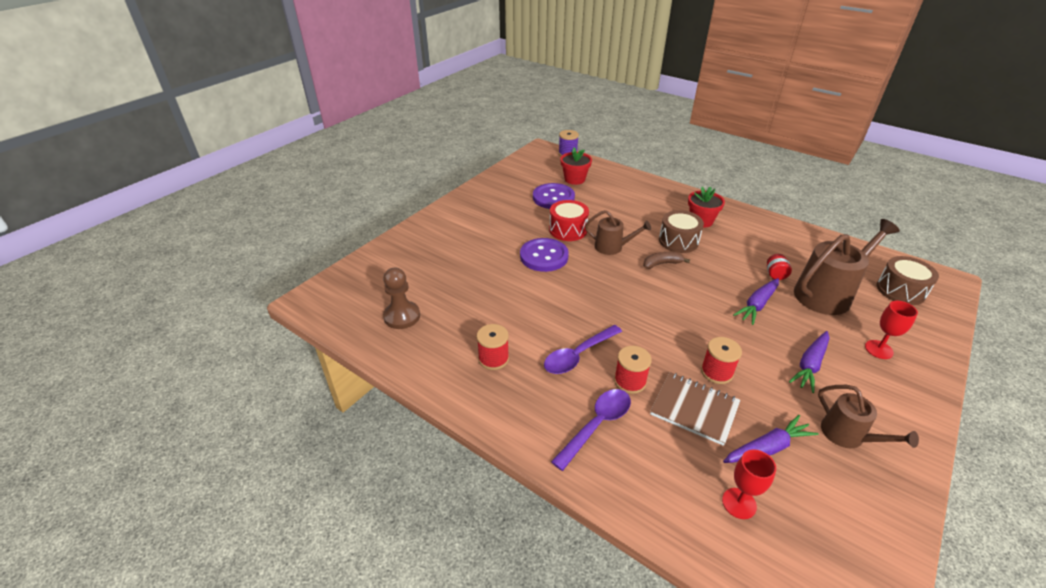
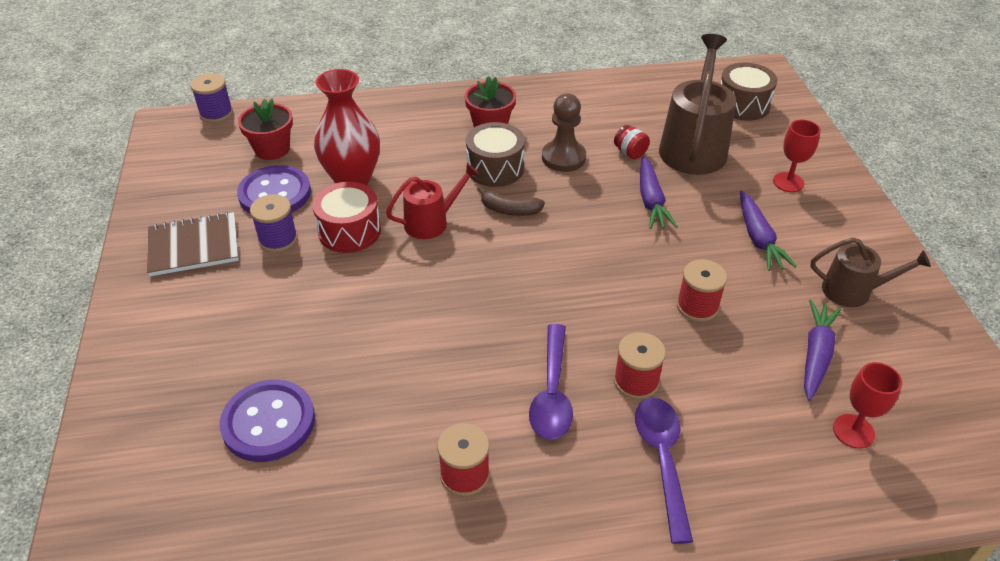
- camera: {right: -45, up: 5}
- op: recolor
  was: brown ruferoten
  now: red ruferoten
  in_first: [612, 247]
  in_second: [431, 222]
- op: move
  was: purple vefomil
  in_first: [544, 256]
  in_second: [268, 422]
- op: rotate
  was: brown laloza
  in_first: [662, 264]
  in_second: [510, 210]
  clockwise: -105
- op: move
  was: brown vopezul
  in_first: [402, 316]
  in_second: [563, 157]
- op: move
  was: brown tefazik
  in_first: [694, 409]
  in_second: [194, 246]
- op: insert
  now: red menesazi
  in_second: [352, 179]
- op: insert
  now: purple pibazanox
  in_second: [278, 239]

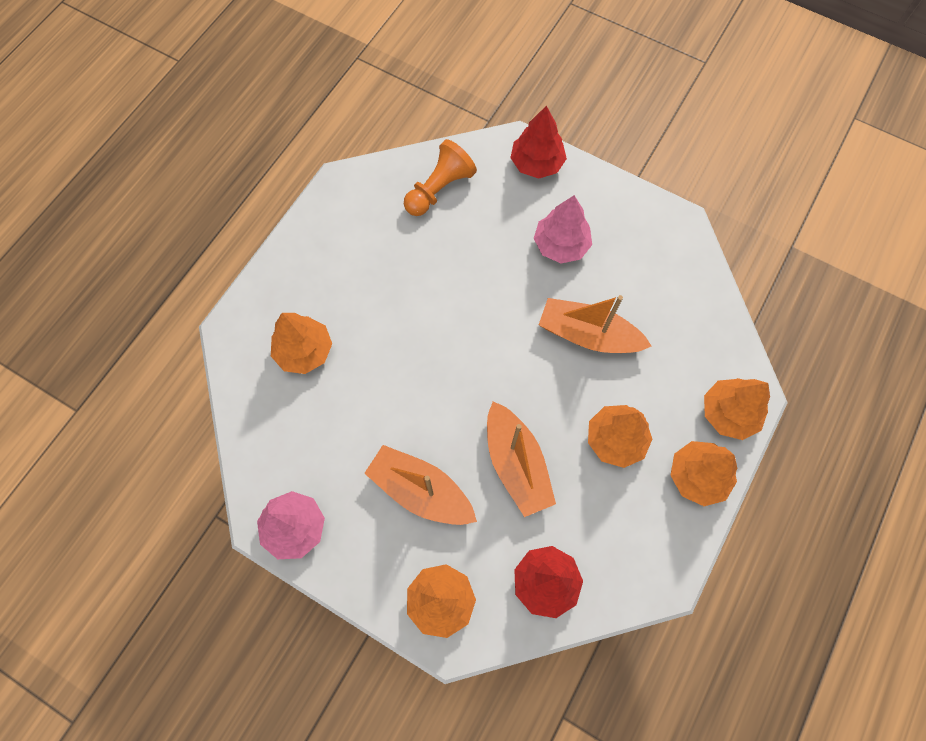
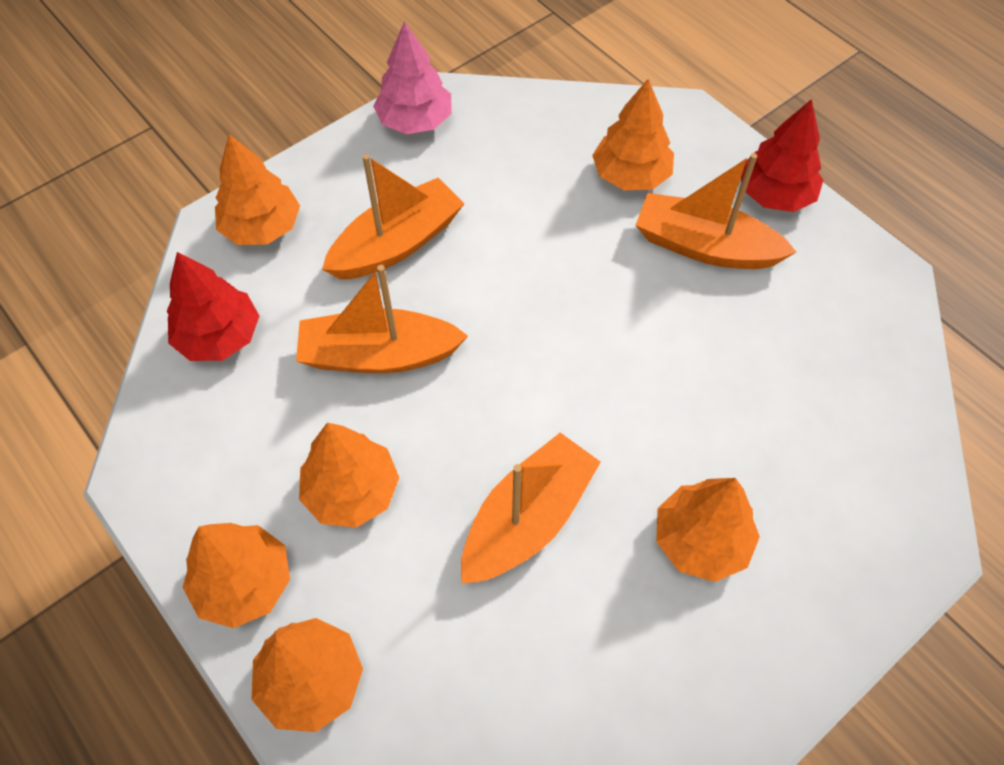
- camera: {right: 110, up: -10}
- op: move
  was: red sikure
  in_first: [536, 163]
  in_second: [774, 195]
- op: delete
  was: orange vopezul
  in_first: [439, 189]
- op: recolor
  was: pink sikure
  now: orange sikure
  in_first: [560, 245]
  in_second: [701, 540]
- op: insert
  now: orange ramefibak
  in_second: [705, 246]

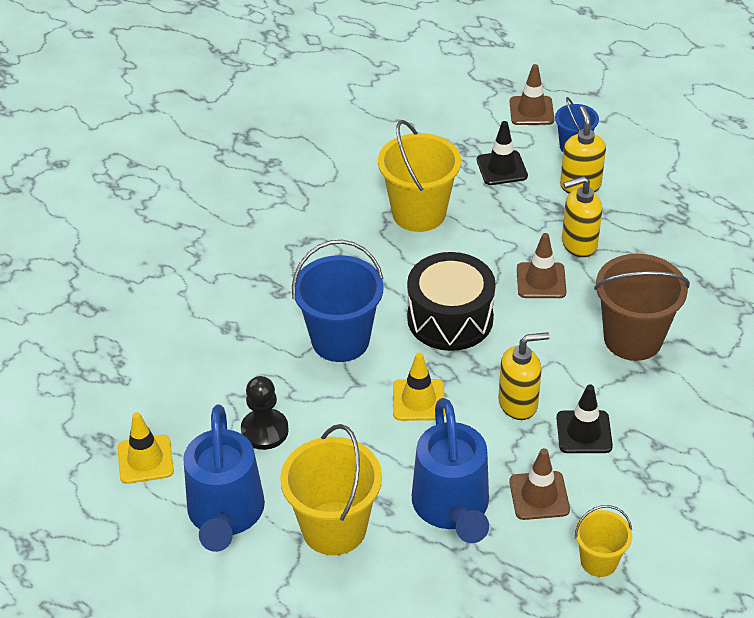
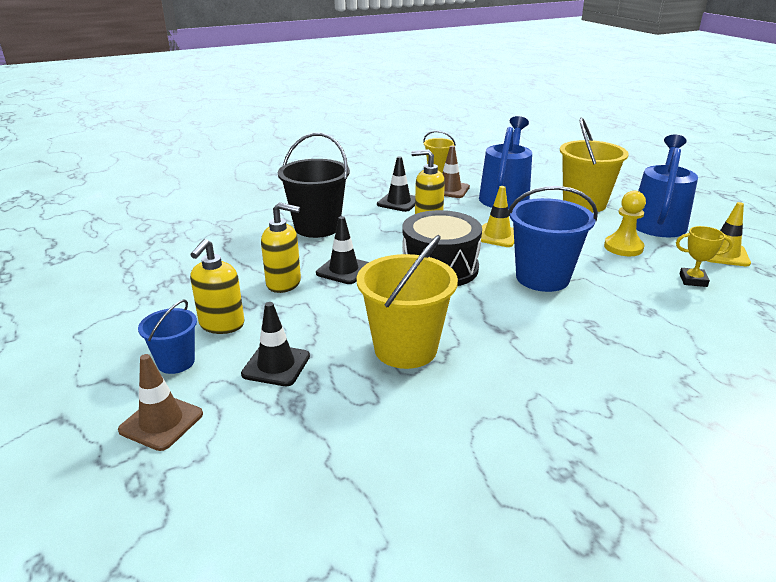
- camera: {right: -155, up: -15}
- op: recolor
  was: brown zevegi
  now: black zevegi
  in_first: [541, 281]
  in_second: [343, 270]
- op: recolor
  was: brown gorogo
  now: black gorogo
  in_first: [633, 339]
  in_second: [317, 227]
- op: recolor
  was: black vopezul
  now: yellow vopezul
  in_first: [264, 431]
  in_second: [623, 247]
- op: insert
  now: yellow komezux
  in_second: [693, 280]

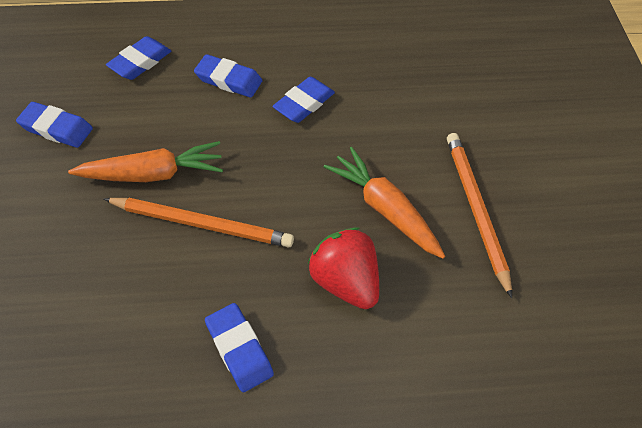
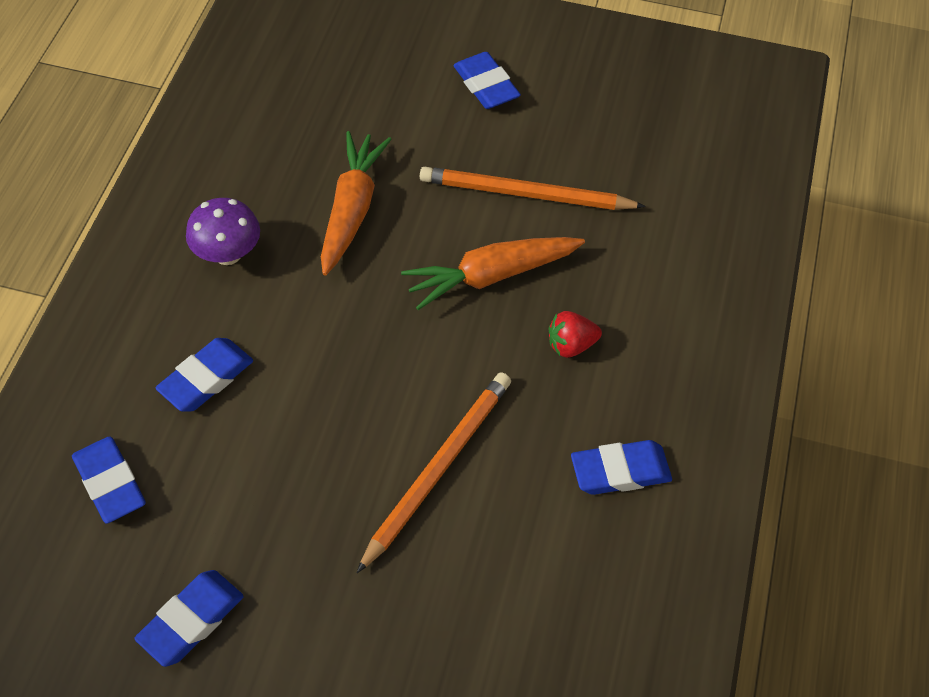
- camera: {right: -70, up: 0}
- op: move
  was: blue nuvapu
  in_first: [304, 103]
  in_second: [486, 85]
- op: move
  was: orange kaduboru
  in_first: [153, 174]
  in_second: [352, 209]
- op: resize
  was: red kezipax
  in_first: [345, 281]
  in_second: [571, 345]
  ratio: 0.57
- op: insert
  now: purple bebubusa
  in_second: [227, 254]

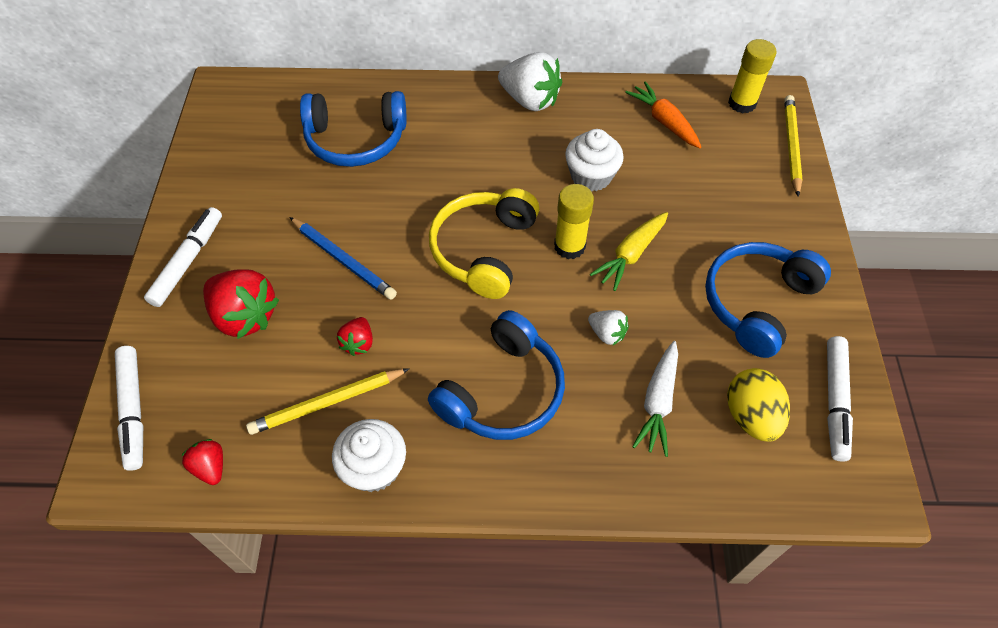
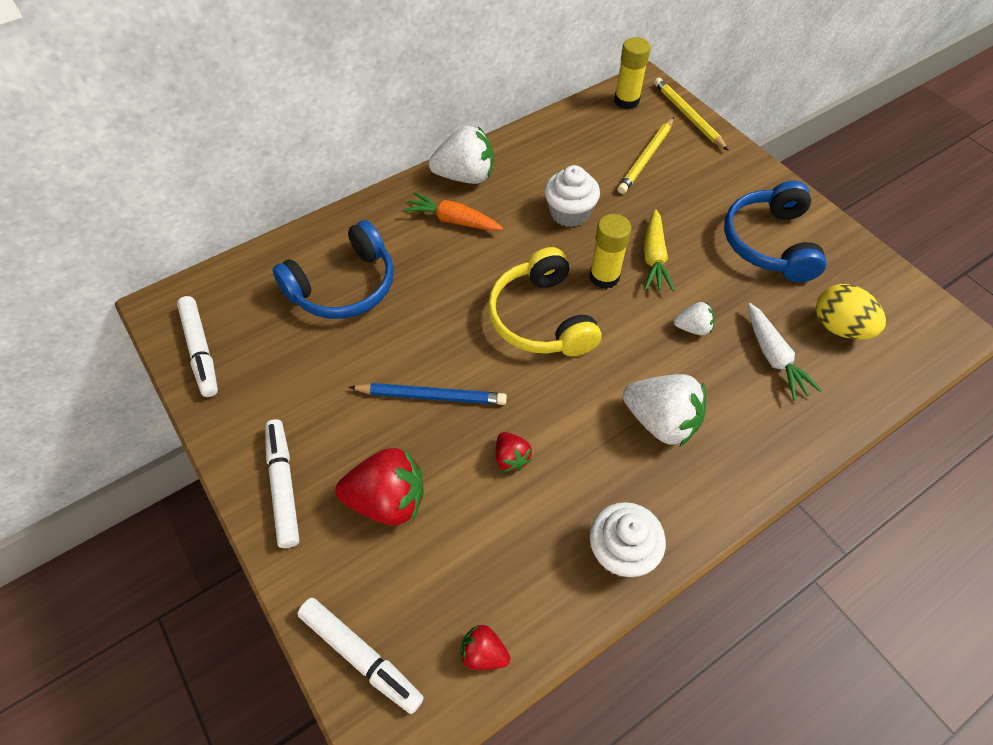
- camera: {right: -35, up: 0}
- op: move
  was: orange kaduboru
  in_first: [664, 121]
  in_second: [453, 220]
- op: replace
  was: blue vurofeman
  now: white kezipax
  in_first: [503, 391]
  in_second: [661, 421]
- op: move
  was: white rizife
  in_first: [834, 401]
  in_second: [200, 350]
- op: move
  was: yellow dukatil
  in_first: [327, 403]
  in_second: [646, 158]

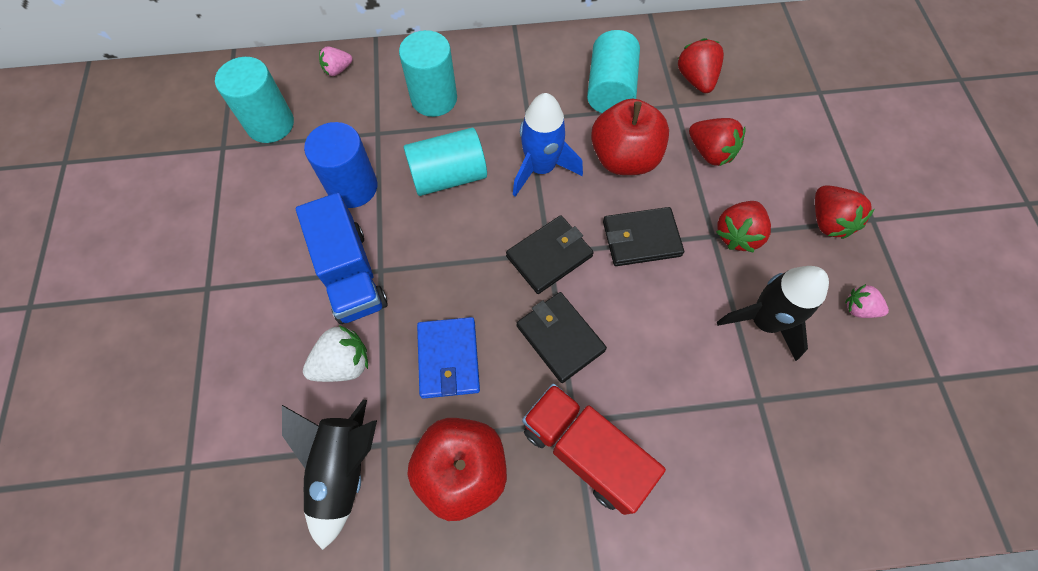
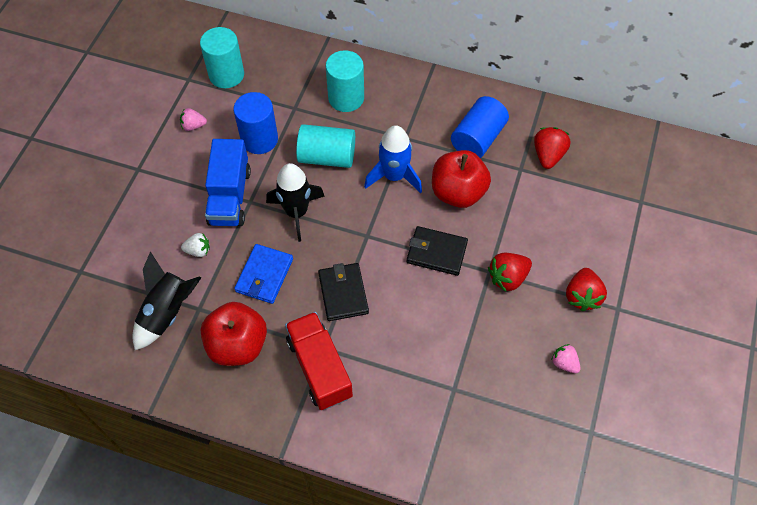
- camera: {right: 25, up: -5}
- op: recolor
  was: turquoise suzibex
  now: blue suzibex
  in_first: [610, 89]
  in_second: [478, 139]
- op: move
  was: pink kezipax
  in_first: [338, 70]
  in_second: [193, 126]
- op: delete
  was: red kezipax
  in_first: [710, 152]
- op: delete
  was: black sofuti
  in_first: [549, 256]
- op: move
  was: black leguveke
  in_first: [763, 321]
  in_second: [296, 212]
- op: resize
  was: white kezipax
  in_first: [343, 364]
  in_second: [198, 250]
  ratio: 0.64

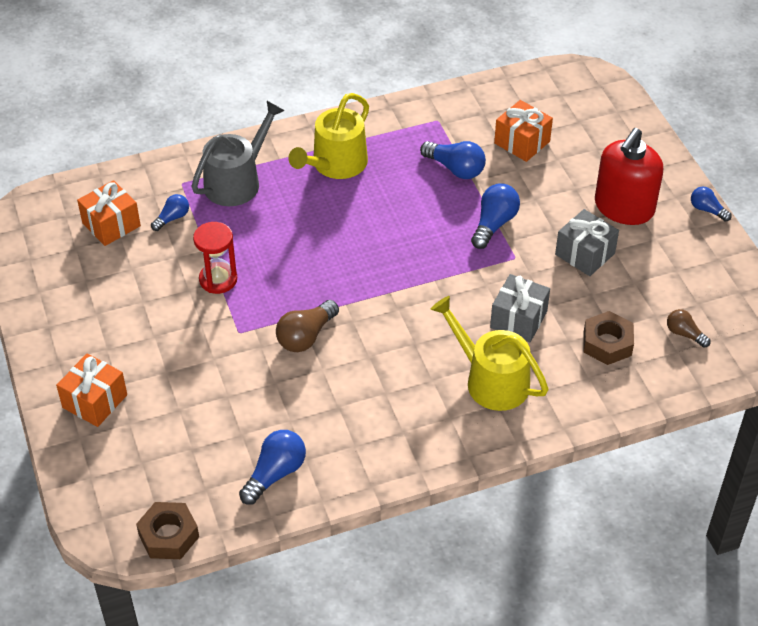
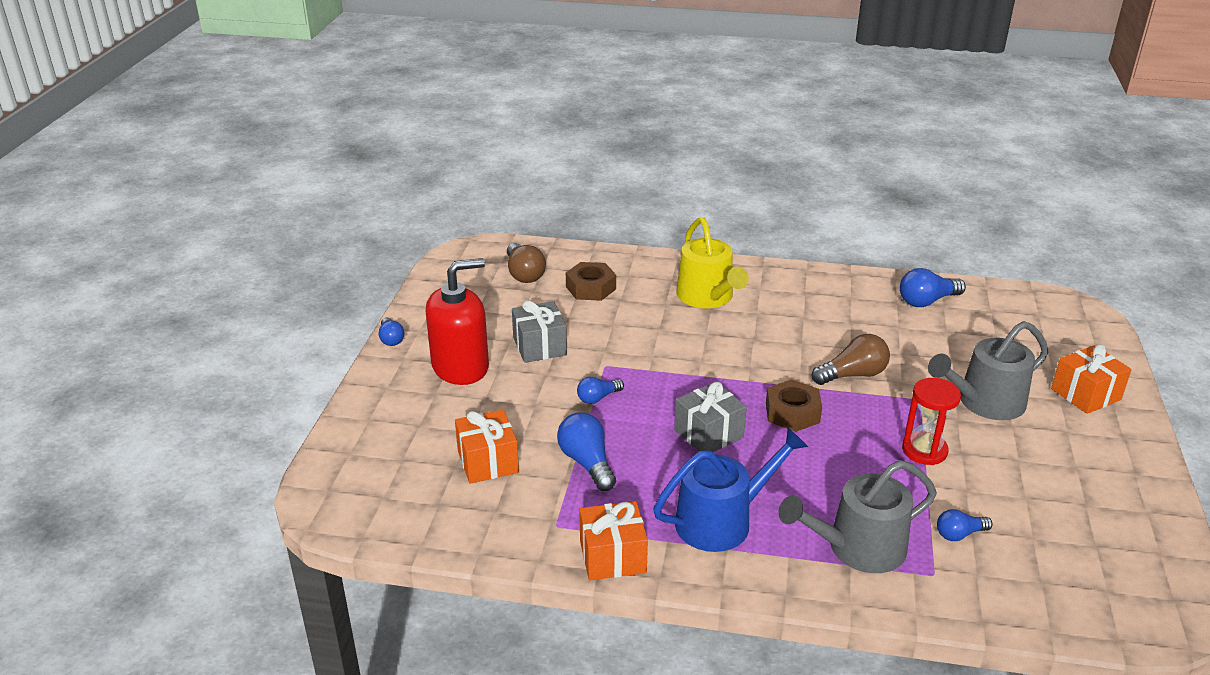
- camera: {right: -150, up: -15}
- op: recolor
  was: yellow ruferoten
  now: blue ruferoten
  in_first: [335, 164]
  in_second: [721, 521]
- op: move
  was: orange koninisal
  in_first: [111, 224]
  in_second: [612, 556]
- op: resize
  was: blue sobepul
  in_first: [494, 224]
  in_second: [598, 398]
  ratio: 0.62
- op: move
  was: grey koninisal
  in_first: [518, 319]
  in_second: [708, 434]
- op: resize
  was: brown sobepul
  in_first: [684, 334]
  in_second: [524, 274]
  ratio: 1.62
- op: move
  was: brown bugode
  in_first: [169, 535]
  in_second: [792, 412]
- op: insert
  now: grey ruferoten
  in_second: [985, 402]

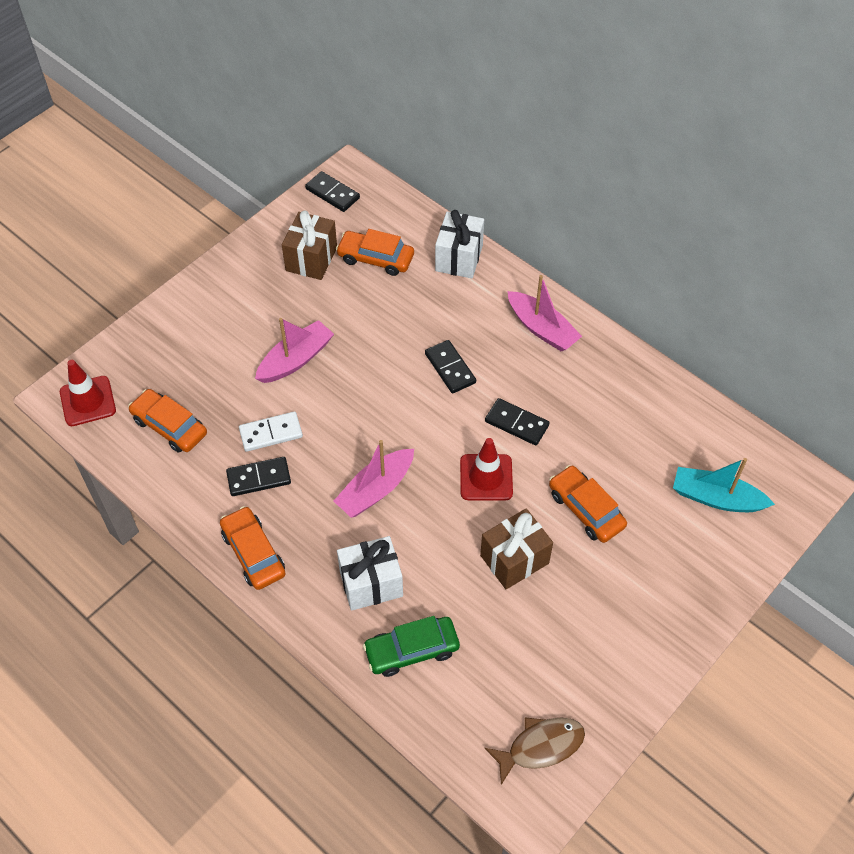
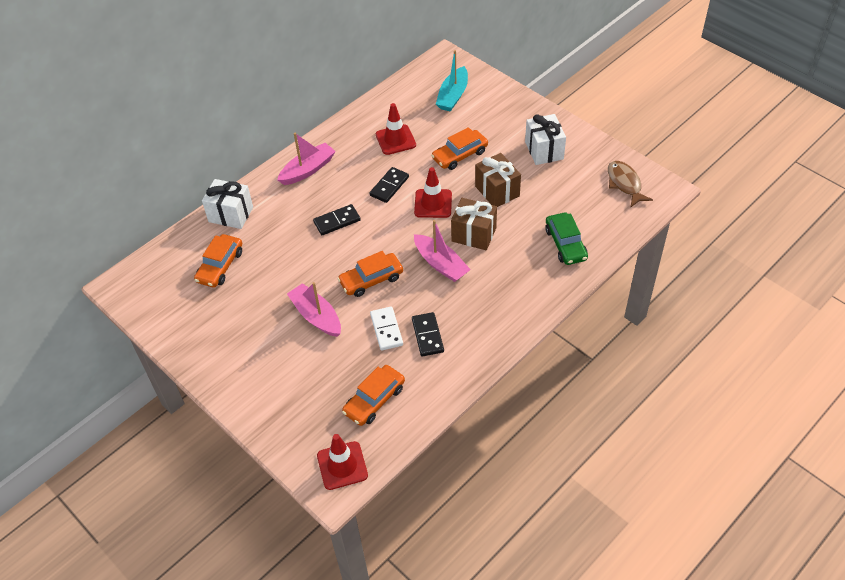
- camera: {right: -85, up: -5}
- op: delete
  was: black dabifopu
  in_first: [332, 193]
- op: move
  was: brown koninisal
  in_first: [311, 259]
  in_second: [474, 234]
- op: move
  was: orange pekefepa
  in_first: [253, 553]
  in_second: [371, 279]
- op: move
  was: white koninisal
  in_first: [371, 583]
  in_second: [544, 150]
- op: insert
  now: red zevegi
  in_second: [395, 140]

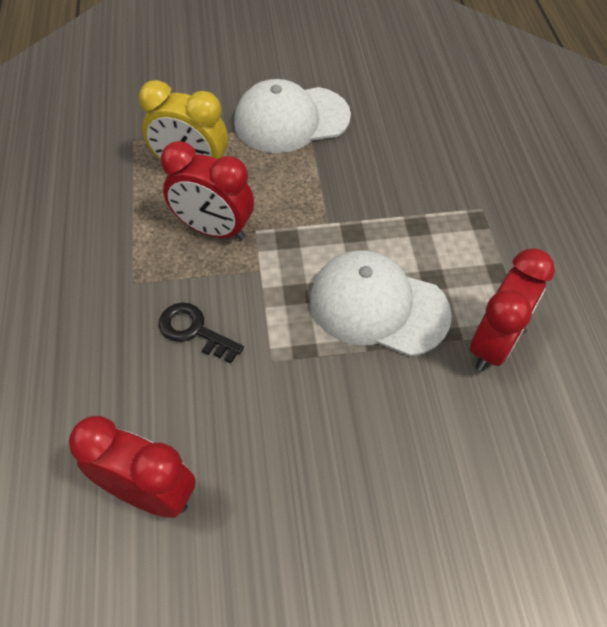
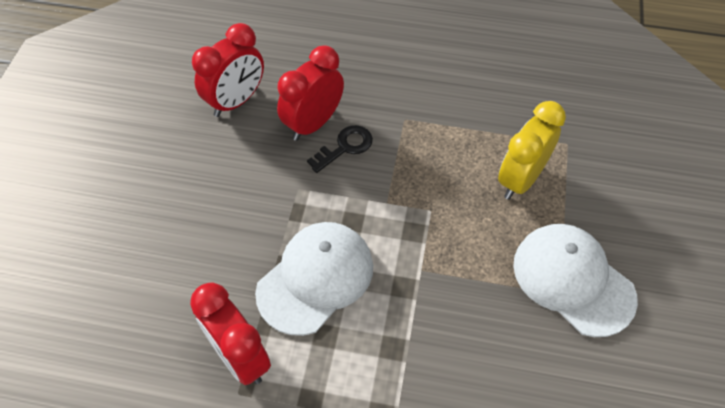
- camera: {right: 110, up: 0}
- op: rotate
  was: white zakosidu
  in_first: [291, 120]
  in_second: [573, 280]
  clockwise: -45
- op: move
  was: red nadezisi
  in_first: [213, 229]
  in_second: [313, 124]

